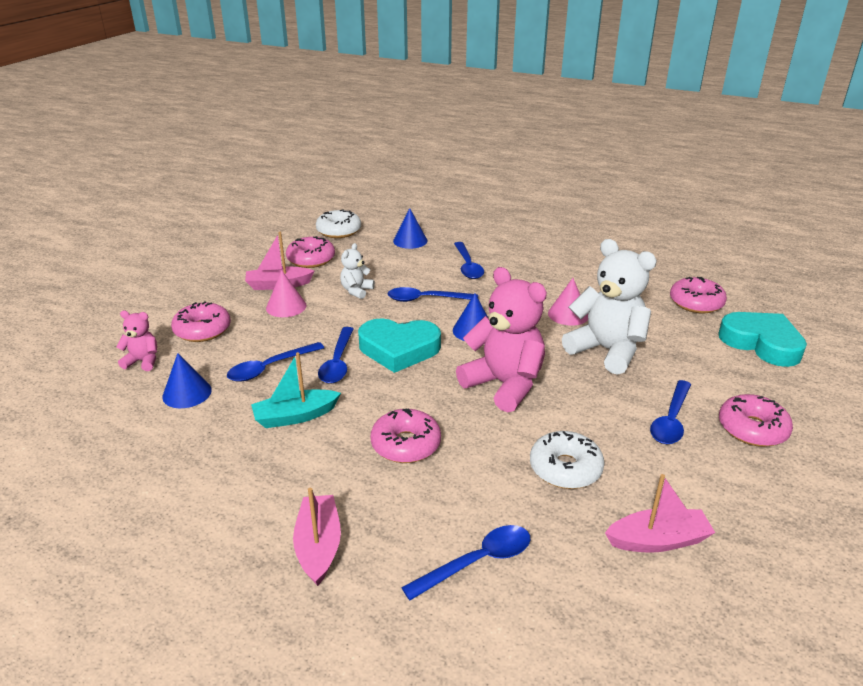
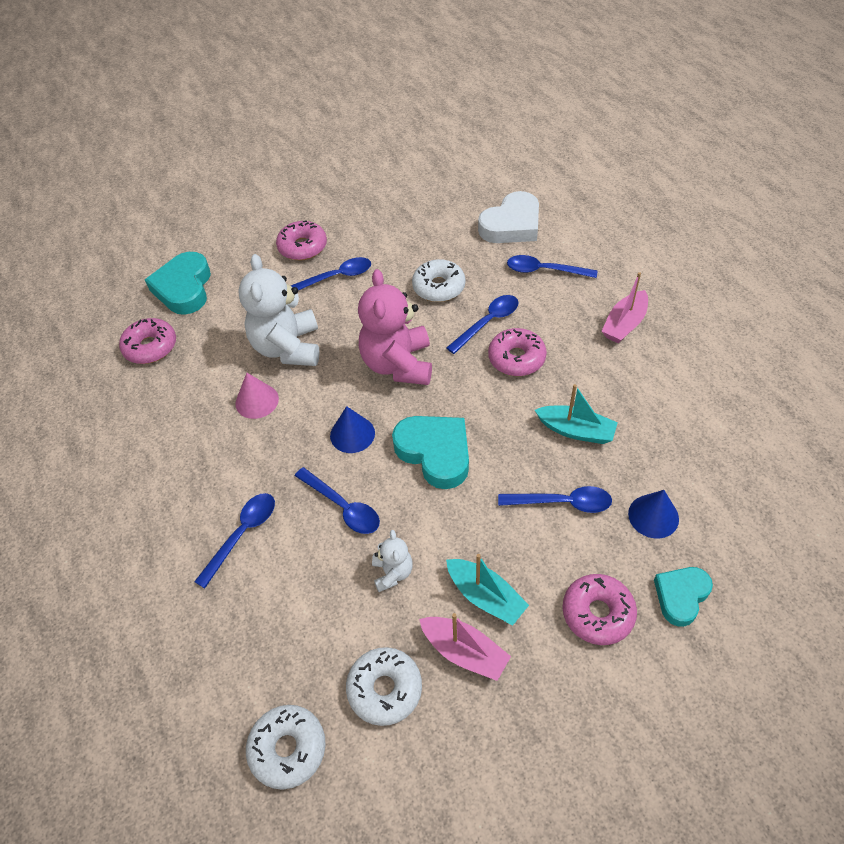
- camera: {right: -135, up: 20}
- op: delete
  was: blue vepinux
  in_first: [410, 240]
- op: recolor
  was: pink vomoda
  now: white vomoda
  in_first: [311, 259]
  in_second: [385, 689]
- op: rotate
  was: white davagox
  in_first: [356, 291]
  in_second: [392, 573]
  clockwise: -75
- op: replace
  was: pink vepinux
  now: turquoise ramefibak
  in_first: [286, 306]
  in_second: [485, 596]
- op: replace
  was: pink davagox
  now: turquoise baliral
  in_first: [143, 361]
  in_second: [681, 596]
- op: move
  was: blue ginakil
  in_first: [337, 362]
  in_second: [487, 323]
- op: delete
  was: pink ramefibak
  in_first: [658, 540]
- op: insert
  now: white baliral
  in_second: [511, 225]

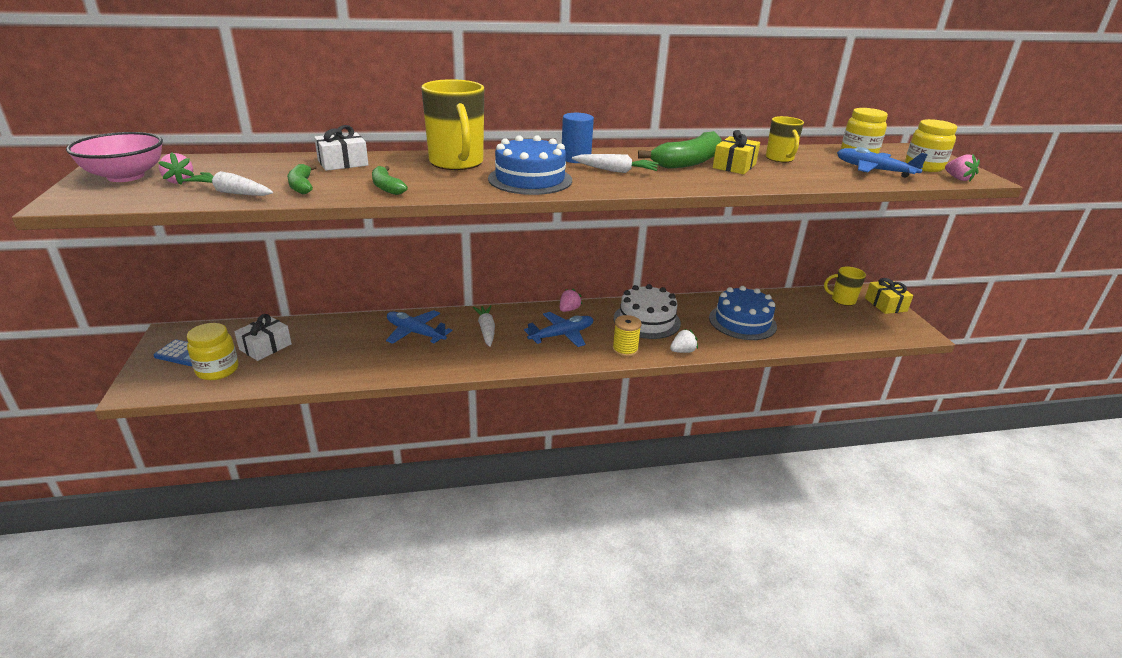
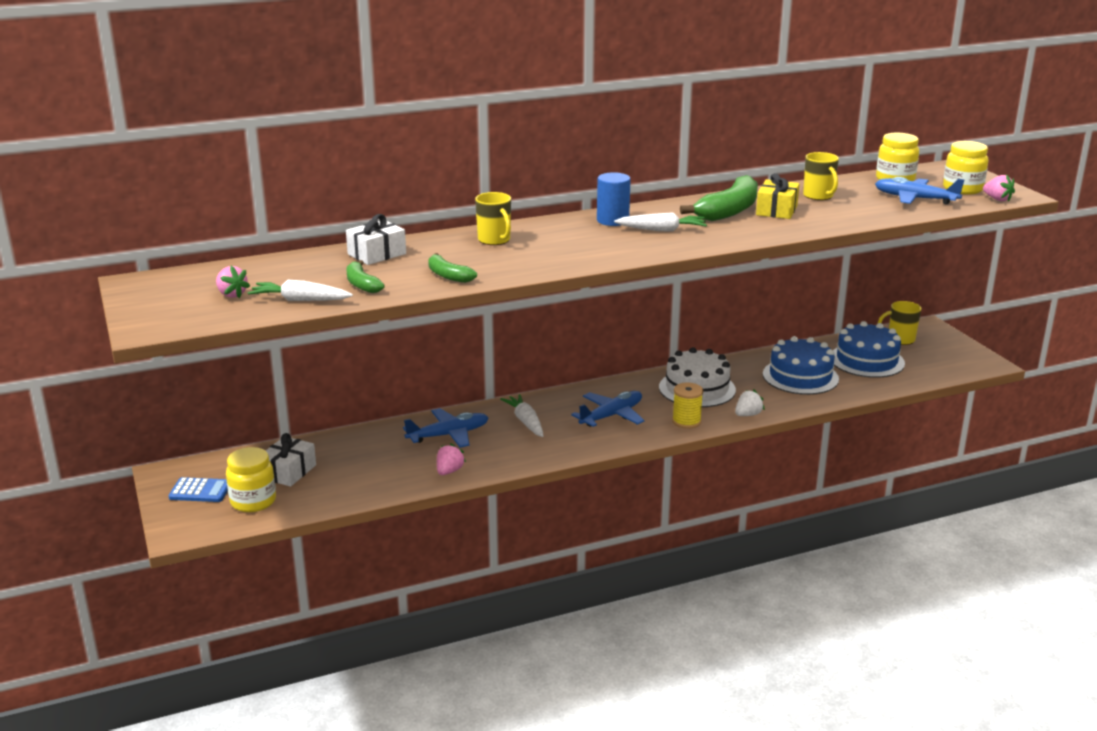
- camera: {right: -10, up: -5}
- op: resize
  was: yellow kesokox
  in_first: [456, 163]
  in_second: [494, 240]
  ratio: 0.56
- op: delete
  was: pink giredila
  in_first: [126, 176]
- op: move
  was: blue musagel
  in_first: [530, 179]
  in_second: [866, 360]
- op: delete
  was: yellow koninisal
  in_first: [885, 304]
- op: move
  was: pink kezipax
  in_first: [569, 309]
  in_second: [449, 471]
- op: rotate
  was: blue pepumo
  in_first: [415, 333]
  in_second: [448, 435]
  clockwise: 135

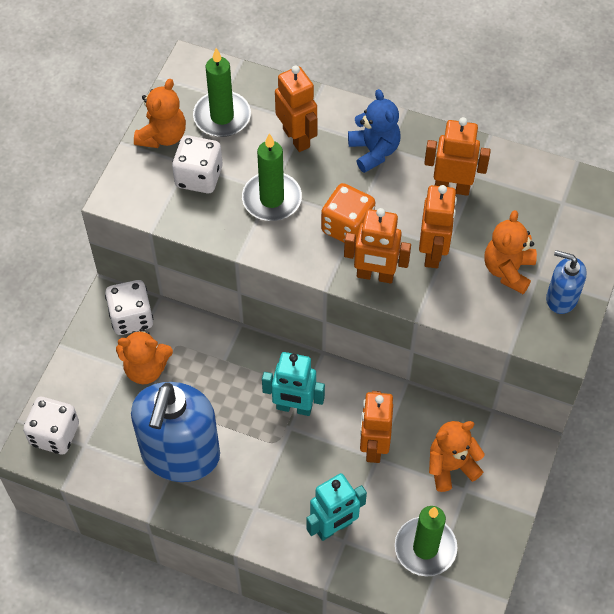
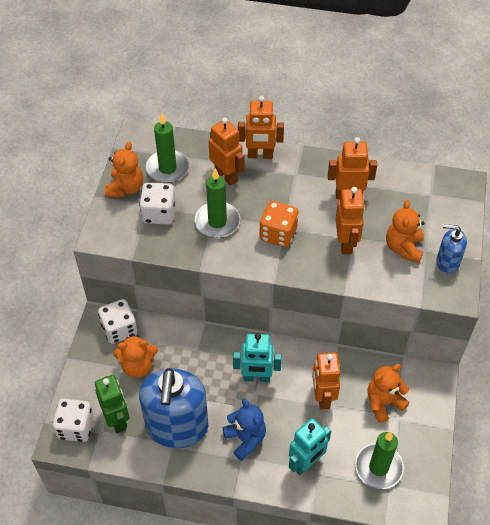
- camera: {right: -10, up: -5}
- op: move
  was: blue davagox
  in_first: [374, 151]
  in_second: [245, 439]
- op: move
  was: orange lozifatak
  in_first: [375, 275]
  in_second: [260, 155]
- op: insert
  now: green lozifatak
  in_second: [117, 420]

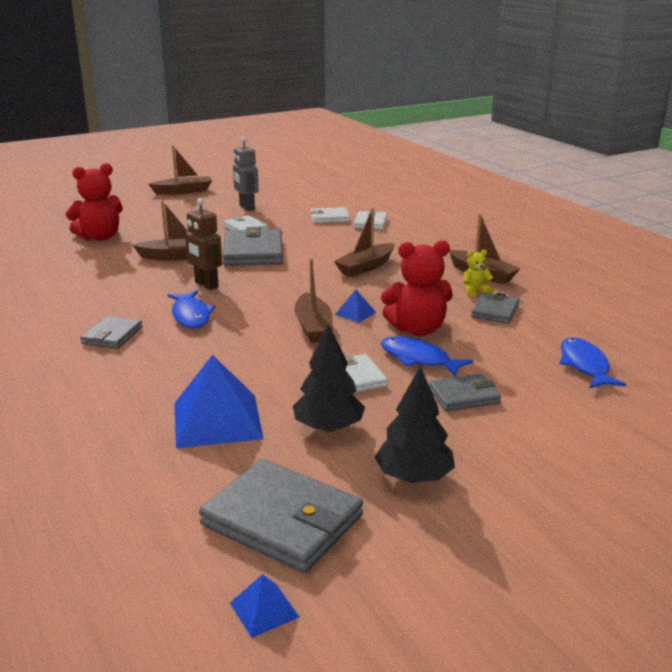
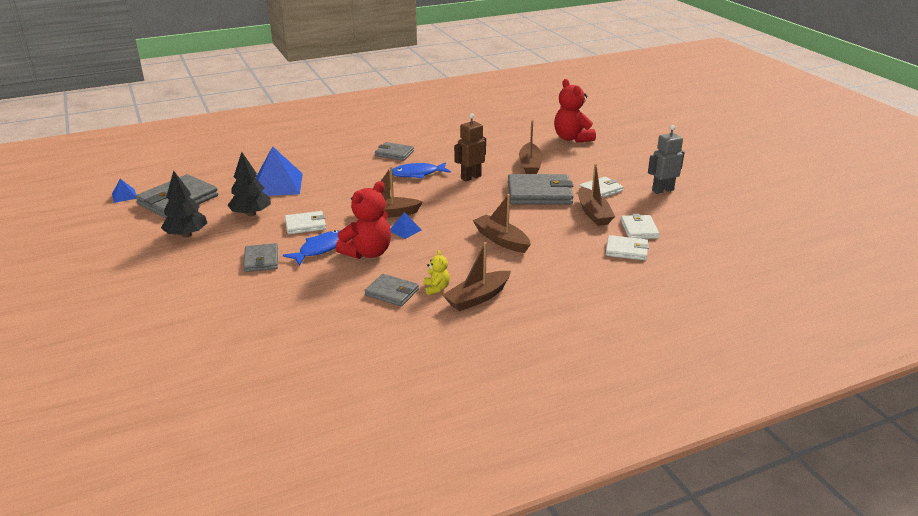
- camera: {right: 95, up: 5}
- op: move
  was: brown ramefibak
  in_first: [183, 191]
  in_second: [593, 213]
- op: rotate
  was: red davagox
  in_first: [417, 330]
  in_second: [367, 253]
  clockwise: -135
- op: delete
  was: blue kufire
  in_first: [585, 365]

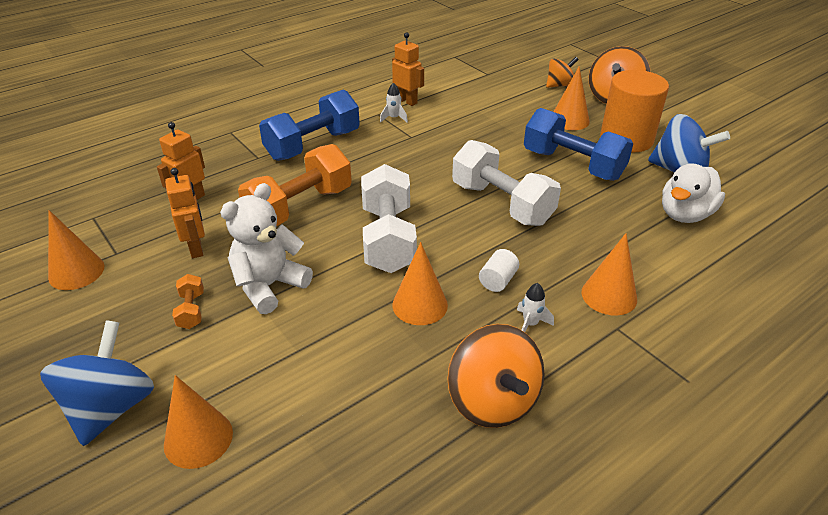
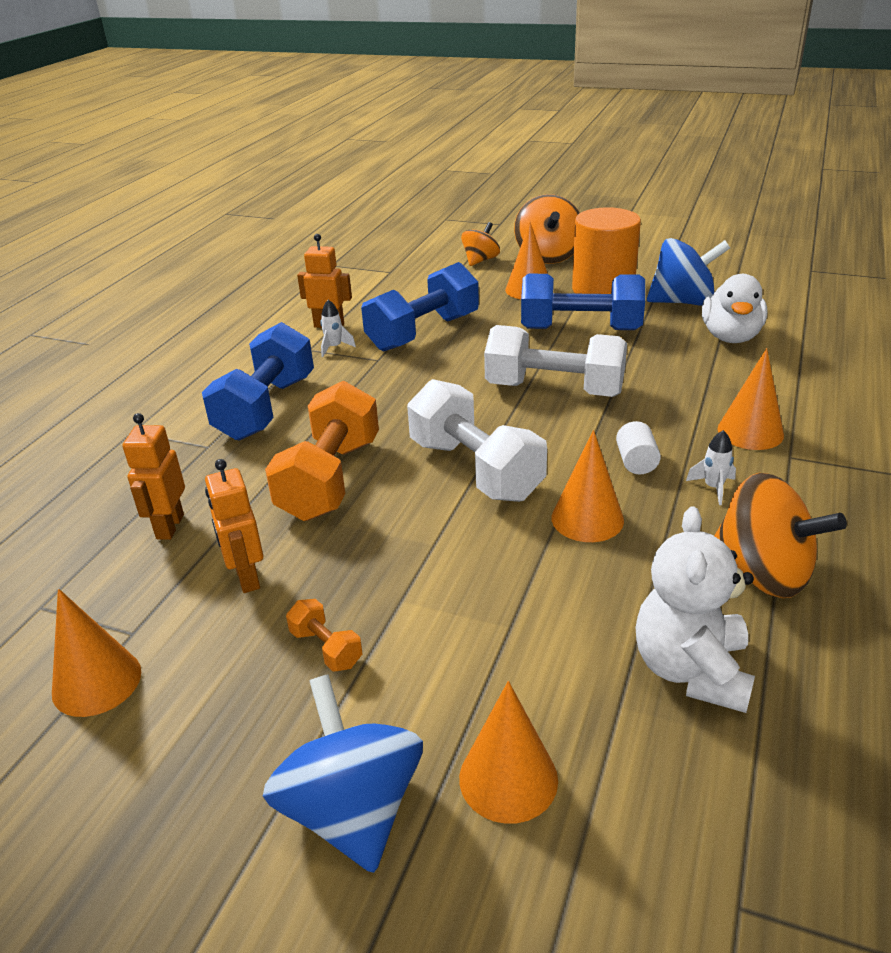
- camera: {right: -30, up: -5}
- op: rotate
  was: orange lozifatak
  in_first: [196, 248]
  in_second: [246, 578]
  clockwise: -150
- op: move
  was: white davagox
  in_first: [269, 286]
  in_second: [691, 670]
- op: insert
  now: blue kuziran
  in_second: [423, 332]

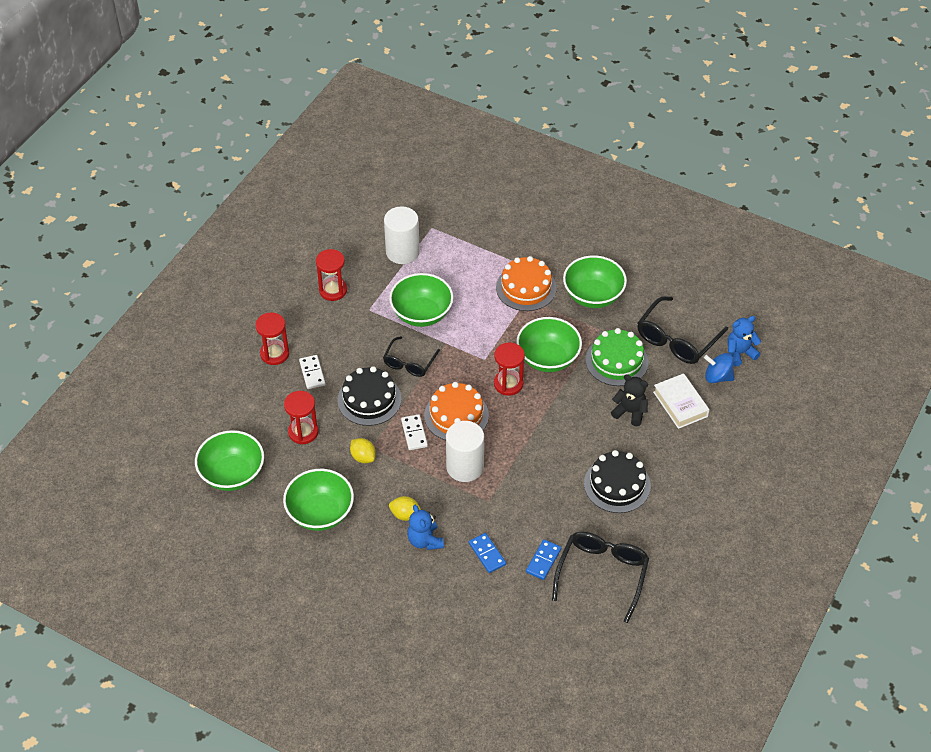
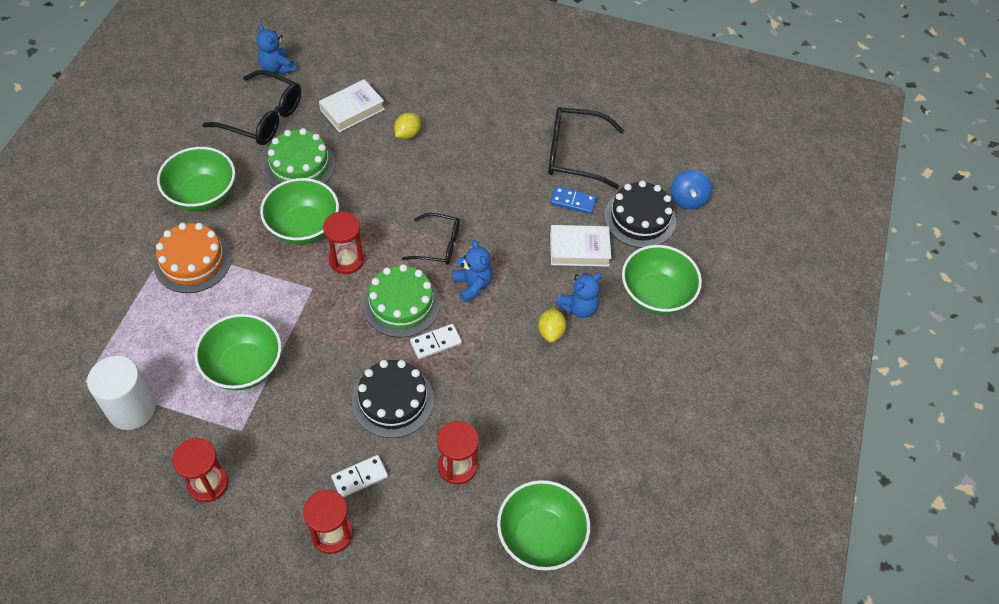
- camera: {right: -105, up: 5}
- op: move
  was: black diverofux
  in_first: [409, 363]
  in_second: [438, 245]
- op: move
  was: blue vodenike
  in_first: [717, 377]
  in_second: [688, 199]
- op: delete
  was: black davagox
  in_first: [630, 412]
- op: recolor
  was: orange musagel
  now: green musagel
  in_first: [456, 415]
  in_second: [401, 304]
- op: replace
  was: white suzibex
  now: blue davagox
  in_first: [465, 467]
  in_second: [472, 285]
- op: move
  was: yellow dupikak
  in_first: [363, 457]
  in_second: [407, 134]
- op: move
  was: black musagel
  in_first: [617, 485]
  in_second: [640, 218]
- op: move
  was: green giredila
  in_first: [320, 513]
  in_second: [656, 295]
- op: replace
  was: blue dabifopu
  now: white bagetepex
  in_first: [487, 554]
  in_second: [579, 249]

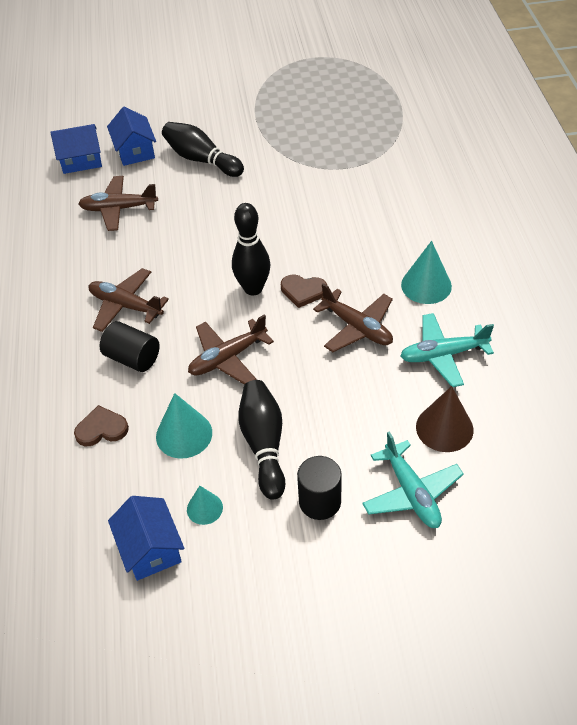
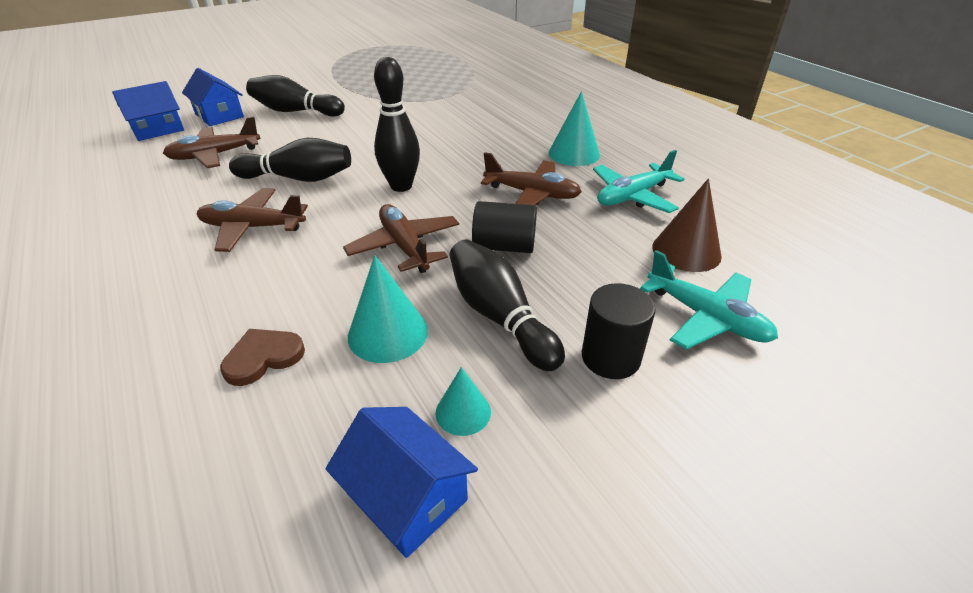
- camera: {right: -25, up: -10}
- op: delete
  was: brown baliral
  in_first: [303, 291]
- op: rotate
  was: brown pepumo
  in_first: [227, 358]
  in_second: [405, 246]
  clockwise: 120
- op: move
  was: black suzibex
  in_first: [132, 358]
  in_second: [504, 246]
- op: insert
  now: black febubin
  in_second: [298, 178]

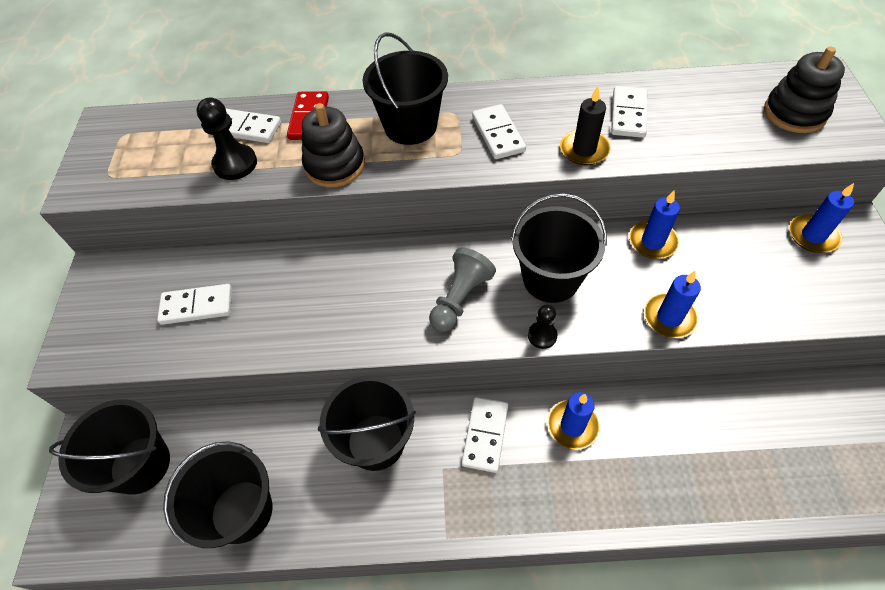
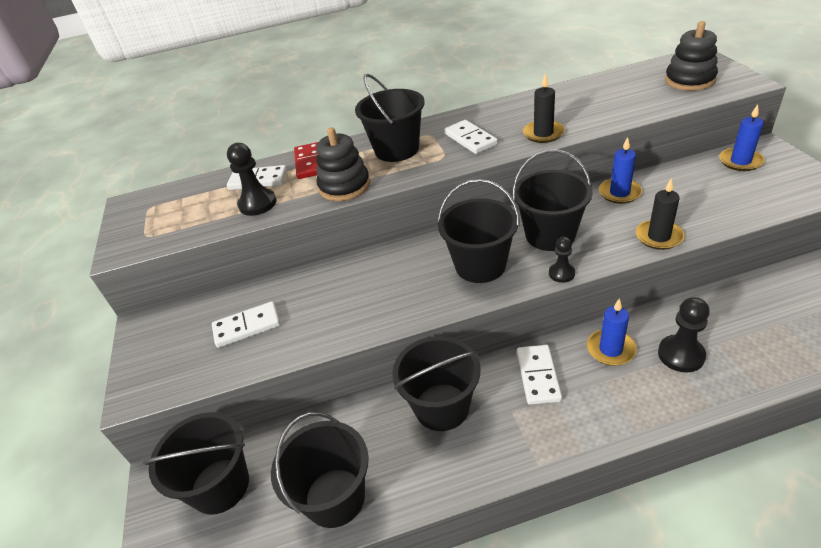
- camera: {right: -10, up: -15}
- op: delete
  was: white dabifopu
  in_first: [628, 114]
- op: replace
  was: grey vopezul
  now: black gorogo
  in_first: [460, 298]
  in_second: [480, 265]
- op: recolor
  was: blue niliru
  now: black niliru
  in_first: [669, 317]
  in_second: [658, 237]
- op: insert
  now: black vopezul
  in_second: [681, 355]

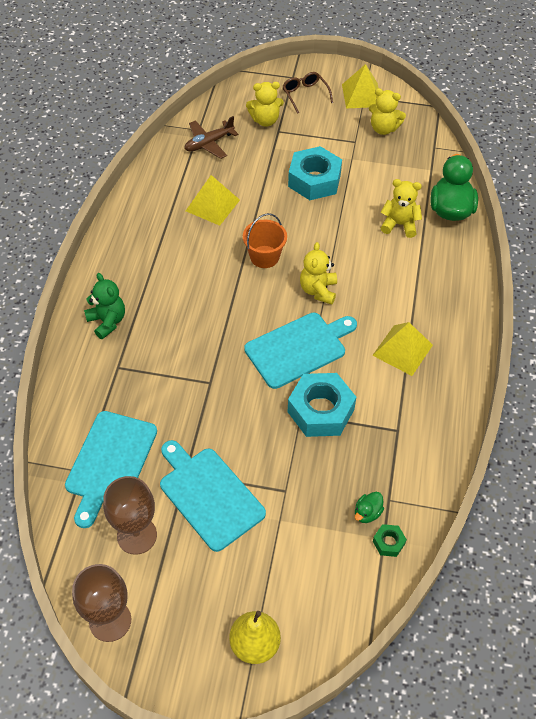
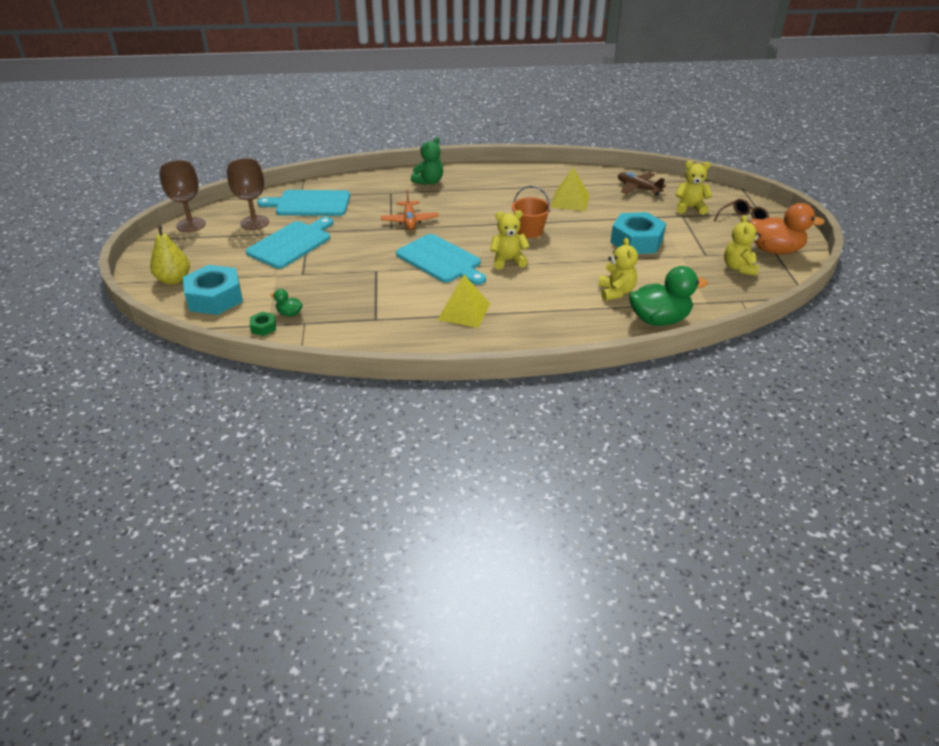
- camera: {right: 75, up: -15}
- op: replace
  was: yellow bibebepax
  now: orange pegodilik
  in_first: [362, 95]
  in_second: [774, 250]
- op: rotate
  was: yellow davagox
  in_first: [265, 120]
  in_second: [690, 208]
  clockwise: 120
- op: move
  was: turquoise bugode
  in_first: [320, 410]
  in_second: [215, 298]
- op: insert
  now: orange pepumo
  in_second: [409, 221]

